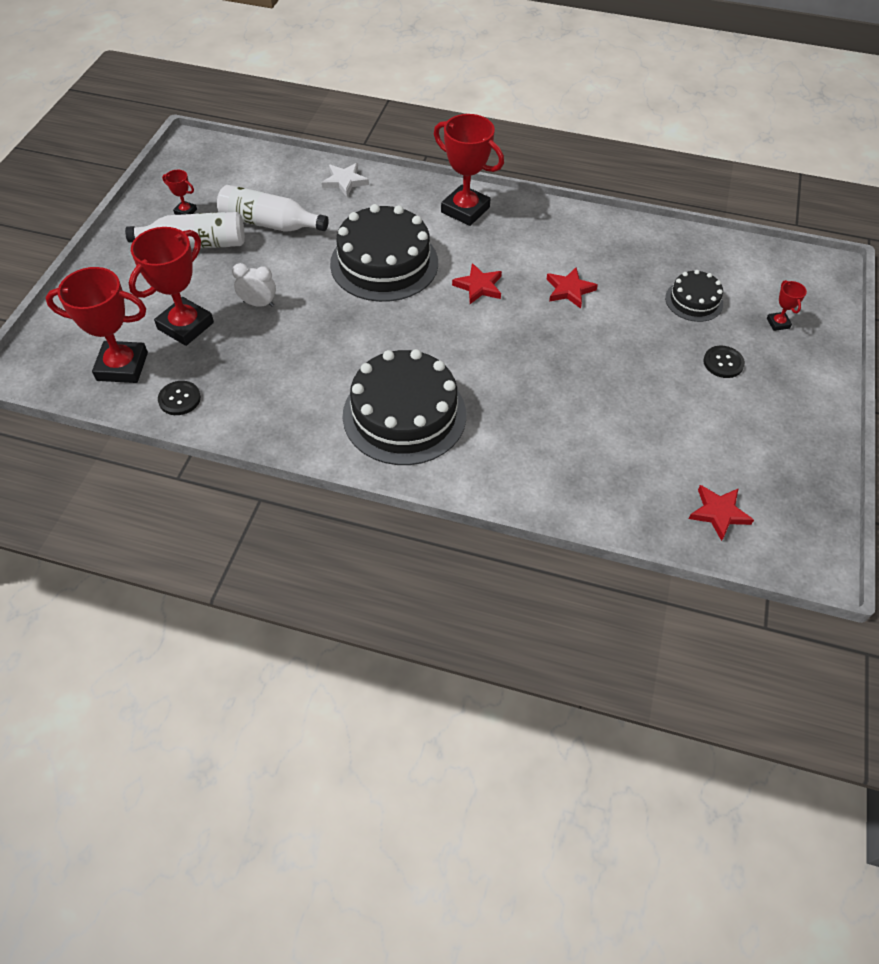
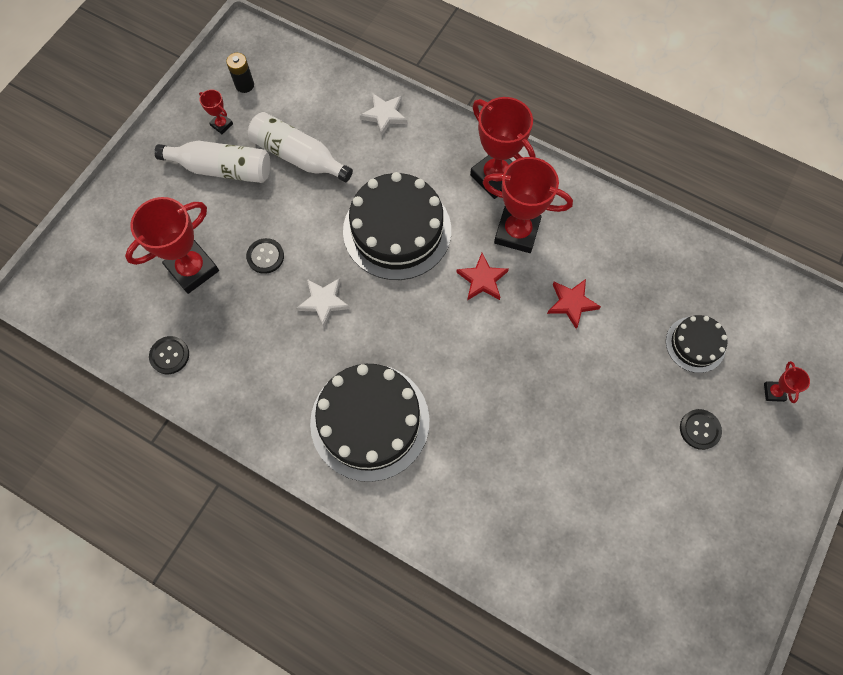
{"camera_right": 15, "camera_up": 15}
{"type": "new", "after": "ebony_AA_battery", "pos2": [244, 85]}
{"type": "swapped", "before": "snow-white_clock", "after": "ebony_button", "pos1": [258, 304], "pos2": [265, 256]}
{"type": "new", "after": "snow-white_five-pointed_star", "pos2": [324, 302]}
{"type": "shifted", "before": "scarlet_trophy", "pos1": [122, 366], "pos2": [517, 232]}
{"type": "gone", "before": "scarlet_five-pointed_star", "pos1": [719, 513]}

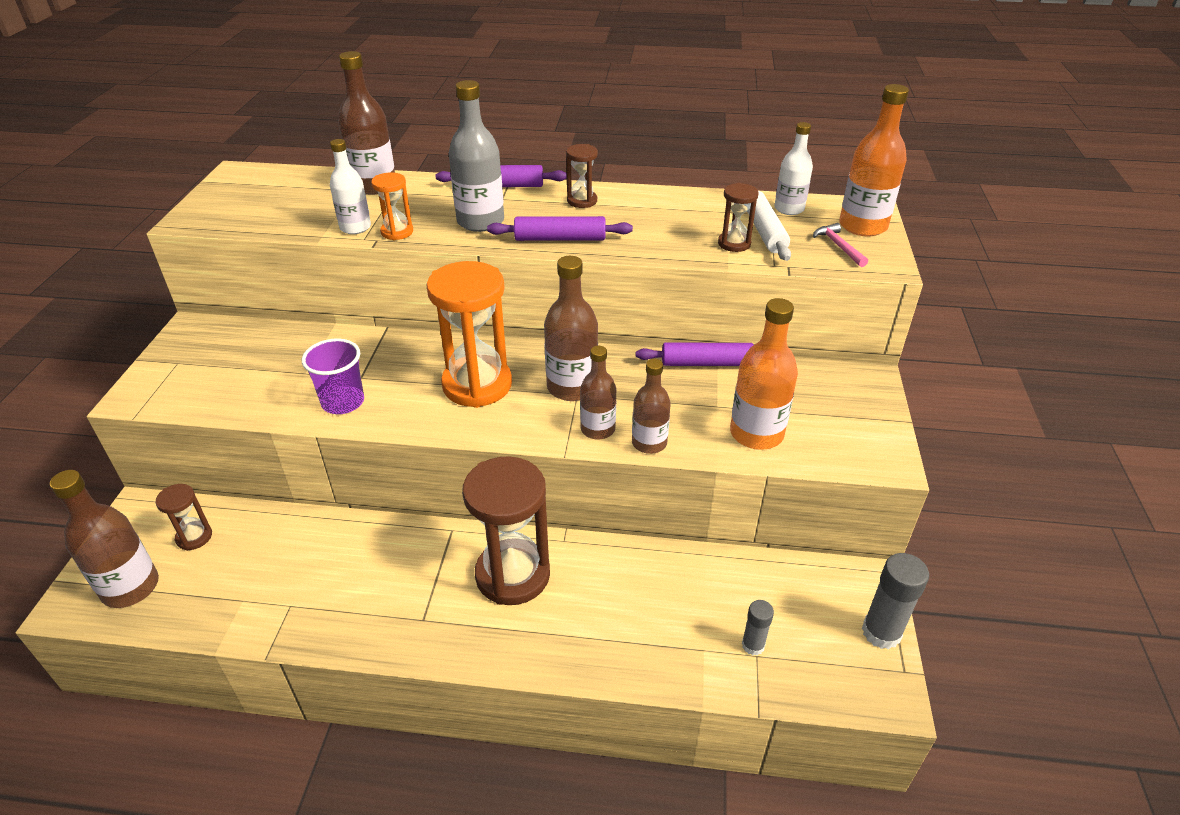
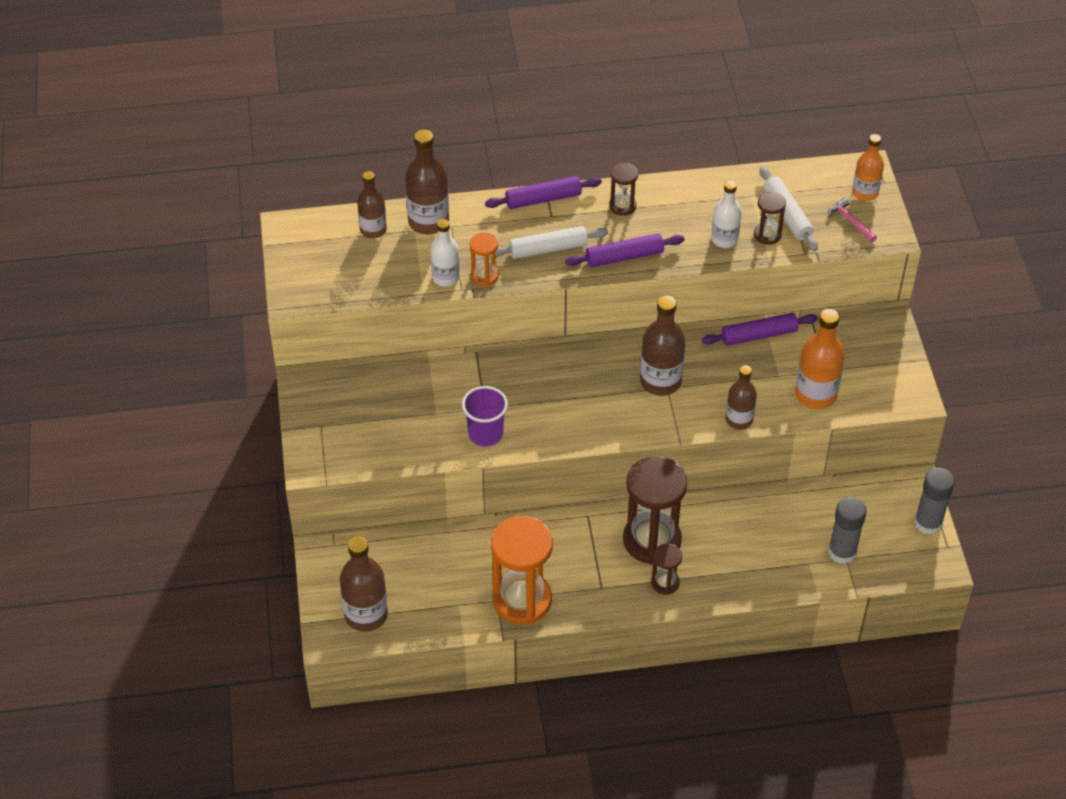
{"camera_right": -15, "camera_up": 10}
{"type": "shifted", "before": "dark_brown_flask", "pos1": [598, 429], "pos2": [373, 230]}
{"type": "shifted", "before": "bright_orange_hourglass", "pos1": [477, 385], "pos2": [522, 600]}
{"type": "swapped", "before": "ash-grey_flask", "after": "snow-white_dough_roller", "pos1": [480, 221], "pos2": [548, 249]}
{"type": "shifted", "before": "dark_brown_hourglass", "pos1": [194, 537], "pos2": [665, 583]}
{"type": "shifted", "before": "snow-white_flask", "pos1": [789, 209], "pos2": [724, 239]}
{"type": "scaled", "before": "ash-grey_stick_of_glue", "pos1": [753, 645], "pos2": [842, 552], "scale": 1.7}
{"type": "scaled", "before": "bright_orange_flask", "pos1": [862, 226], "pos2": [865, 193], "scale": 0.65}

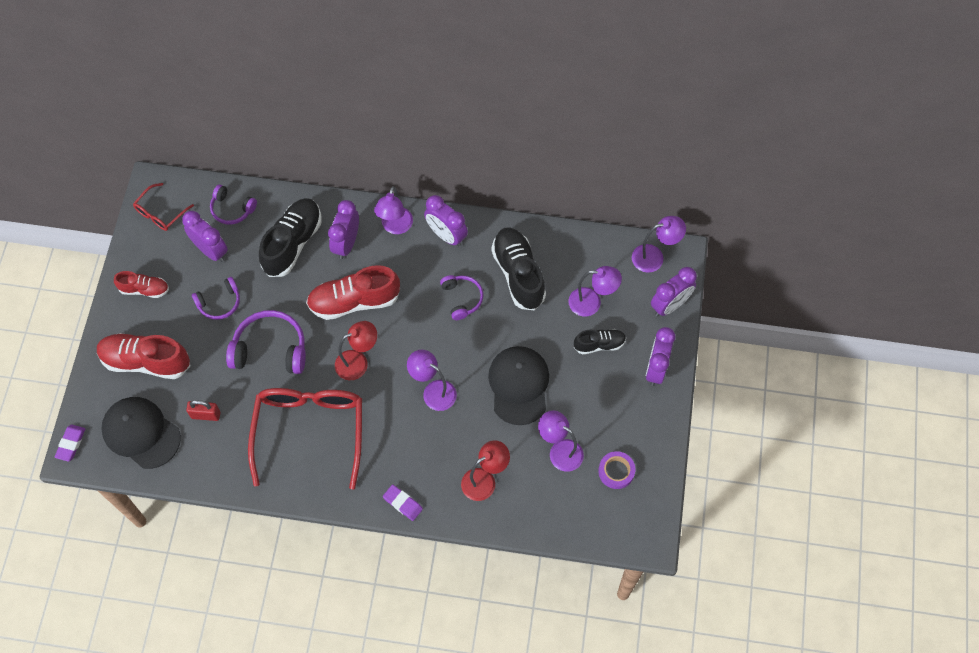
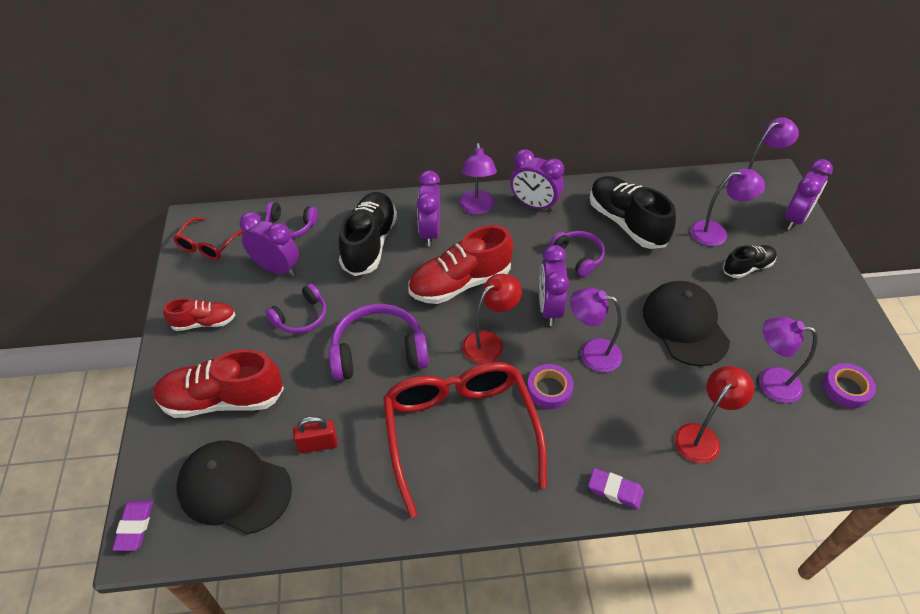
{"camera_right": -15, "camera_up": -15}
{"type": "new", "after": "violet_tape", "pos2": [549, 389]}
{"type": "shifted", "before": "violet_clock", "pos1": [656, 368], "pos2": [549, 309]}

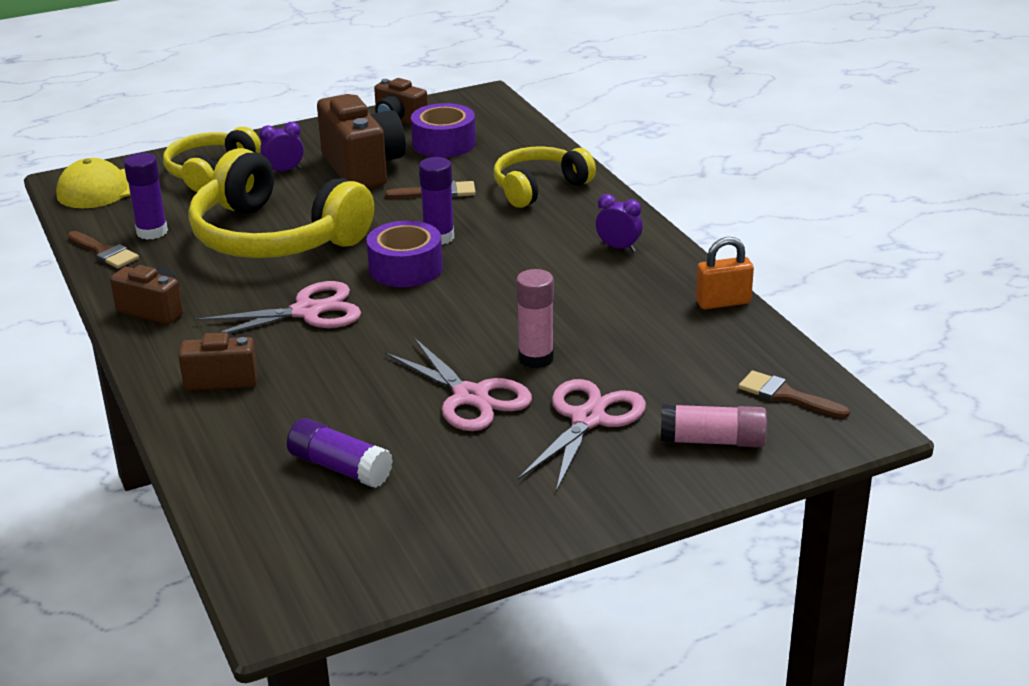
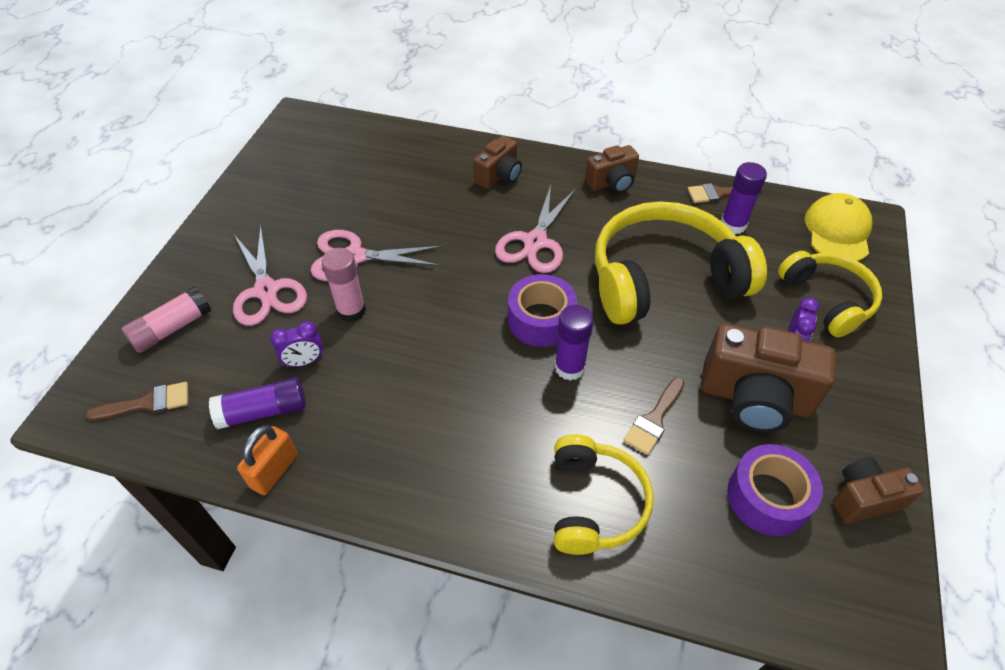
{"camera_right": 130, "camera_up": 20}
{"type": "shifted", "before": "violet_stick_of_glue", "pos1": [340, 468], "pos2": [263, 411]}
{"type": "shifted", "before": "violet_clock", "pos1": [618, 248], "pos2": [304, 362]}

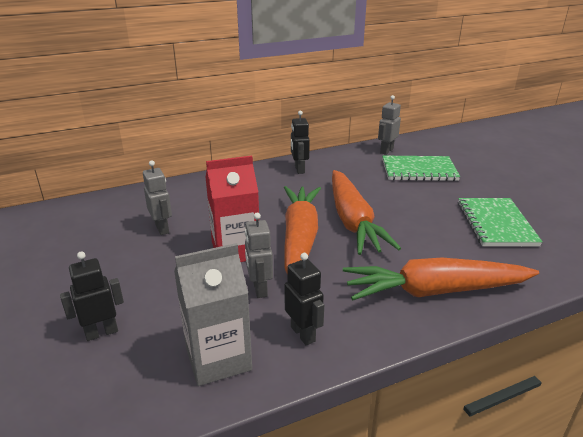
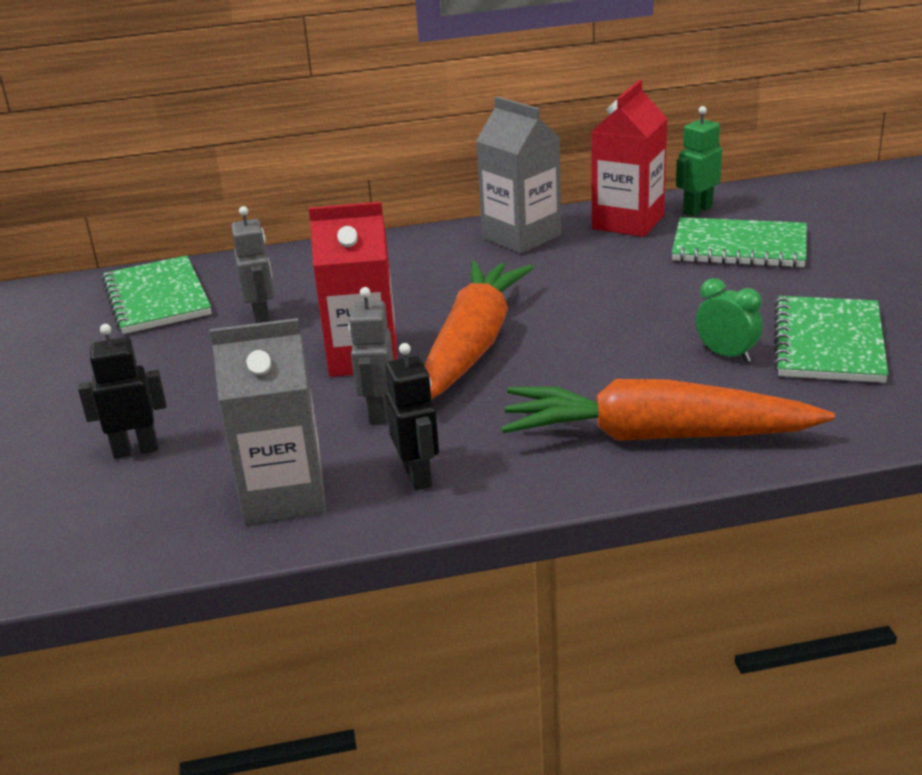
{"camera_right": 15, "camera_up": 0}
{"type": "new", "after": "green_exercise_book", "pos2": [157, 298]}
{"type": "swapped", "before": "ebony_robot", "after": "ash-grey_juice_carton", "pos1": [299, 169], "pos2": [521, 237]}
{"type": "new", "after": "scarlet_juice_carton", "pos2": [628, 222]}
{"type": "repainted", "before": "ash-grey_robot", "after": "green_robot", "pos1": [386, 151], "pos2": [697, 210]}
{"type": "new", "after": "green_clock", "pos2": [726, 355]}
{"type": "gone", "before": "bright_orange_carrot", "pos1": [353, 221]}

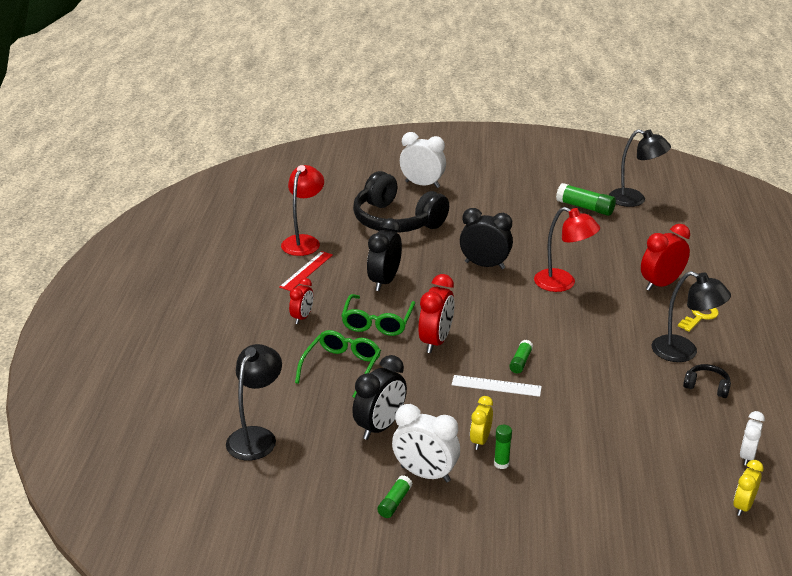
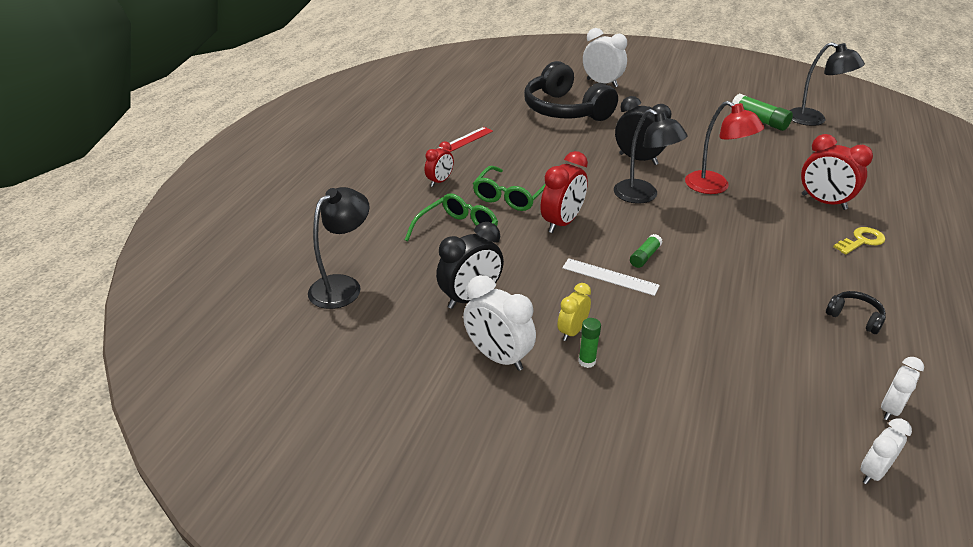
{"camera_right": 15, "camera_up": 5}
{"type": "shifted", "before": "ebony_reading_lamp", "pos1": [683, 352], "pos2": [643, 196]}
{"type": "rotated", "before": "scarlet_clock", "pos1": [661, 284], "pos2": [823, 202], "turn": -120}
{"type": "repainted", "before": "bright_yellow_clock", "after": "snow-white_clock", "pos1": [743, 506], "pos2": [873, 472]}
{"type": "gone", "before": "scarlet_reading_lamp", "pos1": [304, 241]}
{"type": "gone", "before": "ebony_clock", "pos1": [384, 281]}
{"type": "gone", "before": "green_stick_of_glue", "pos1": [394, 502]}

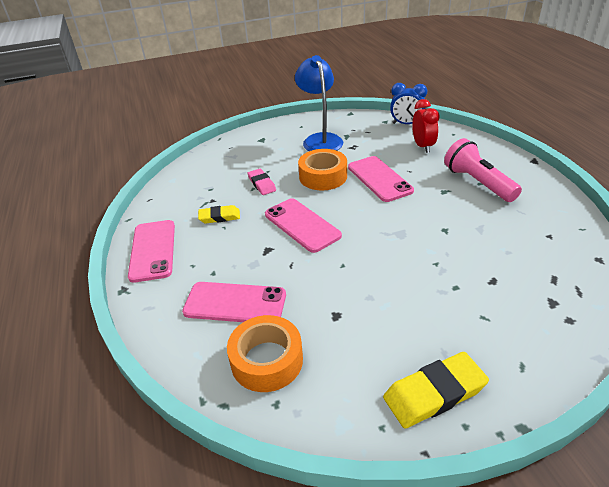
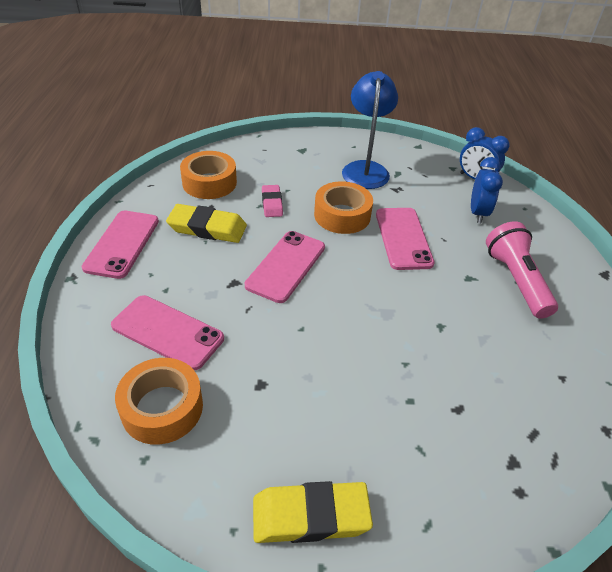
{"camera_right": 15, "camera_up": 5}
{"type": "scaled", "before": "bright_yellow_eraser", "pos1": [219, 217], "pos2": [207, 228], "scale": 1.63}
{"type": "new", "after": "bright_orange_tape", "pos2": [209, 183]}
{"type": "rotated", "before": "rosy_mobile_phone", "pos1": [302, 225], "pos2": [286, 266], "turn": 45}
{"type": "repainted", "before": "scarlet_clock", "after": "royal_blue_clock", "pos1": [422, 146], "pos2": [478, 213]}

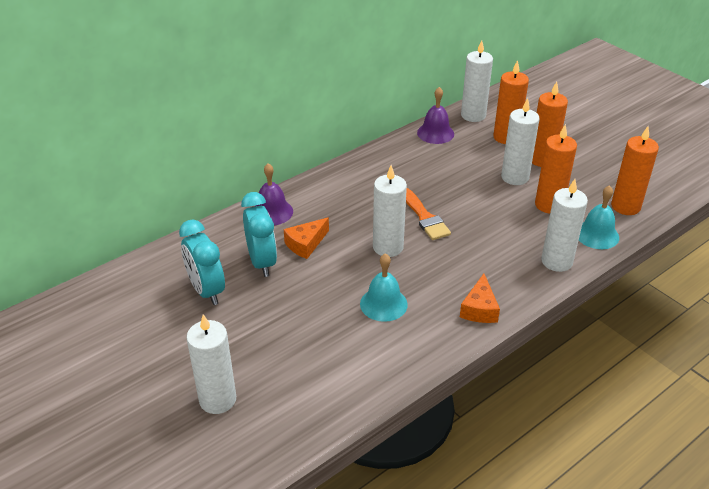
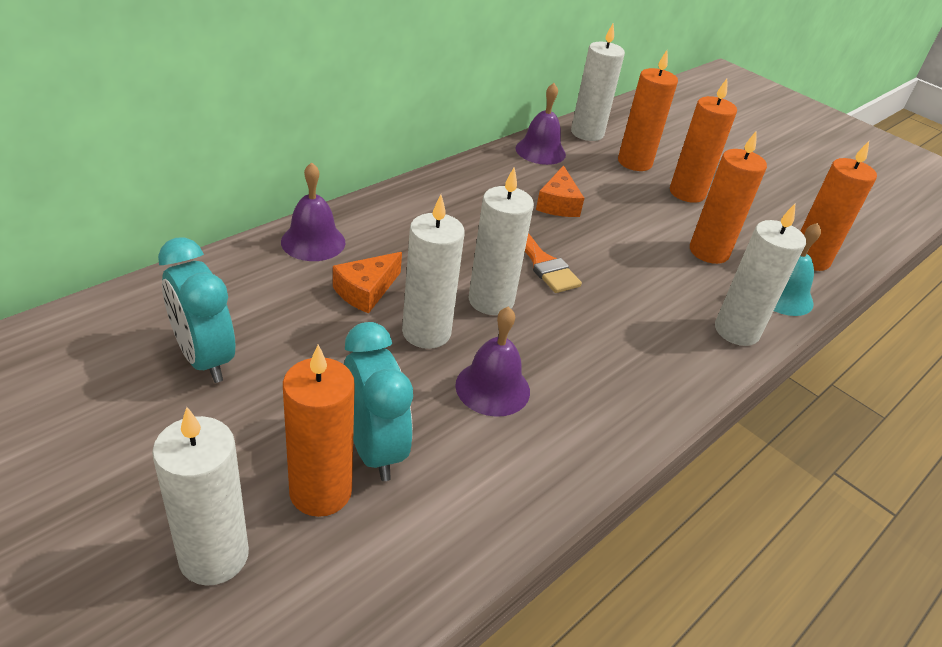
{"camera_right": -10, "camera_up": 0}
{"type": "new", "after": "bright_orange_pillar_candle", "pos2": [320, 492]}
{"type": "shifted", "before": "aqua_clock", "pos1": [262, 262], "pos2": [374, 448]}
{"type": "shifted", "before": "snow-white_pillar_candle", "pos1": [515, 177], "pos2": [426, 332]}
{"type": "repainted", "before": "aqua_school_bell", "after": "violet_school_bell", "pos1": [383, 304], "pos2": [492, 388]}
{"type": "shifted", "before": "bright_orange_piece_of_cheese", "pos1": [479, 309], "pos2": [558, 204]}

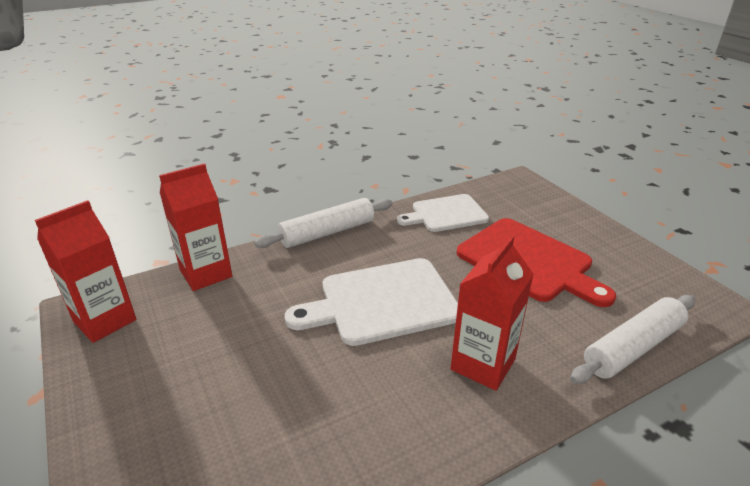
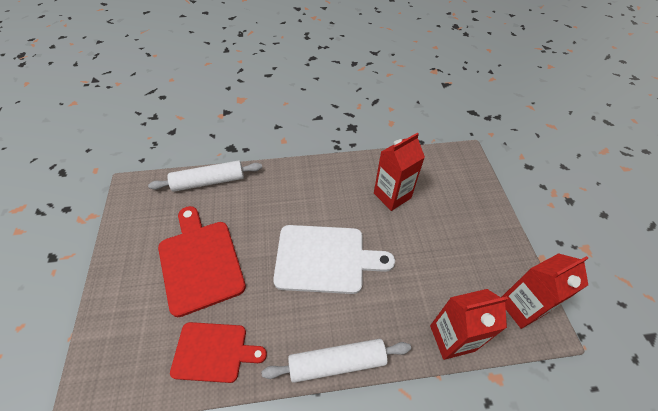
{"camera_right": -160, "camera_up": 20}
{"type": "repainted", "before": "snow-white_chopping_board", "after": "scarlet_chopping_board", "pos1": [446, 214], "pos2": [214, 352]}
{"type": "shifted", "before": "scarlet_juice_carton", "pos1": [483, 364], "pos2": [392, 195]}

